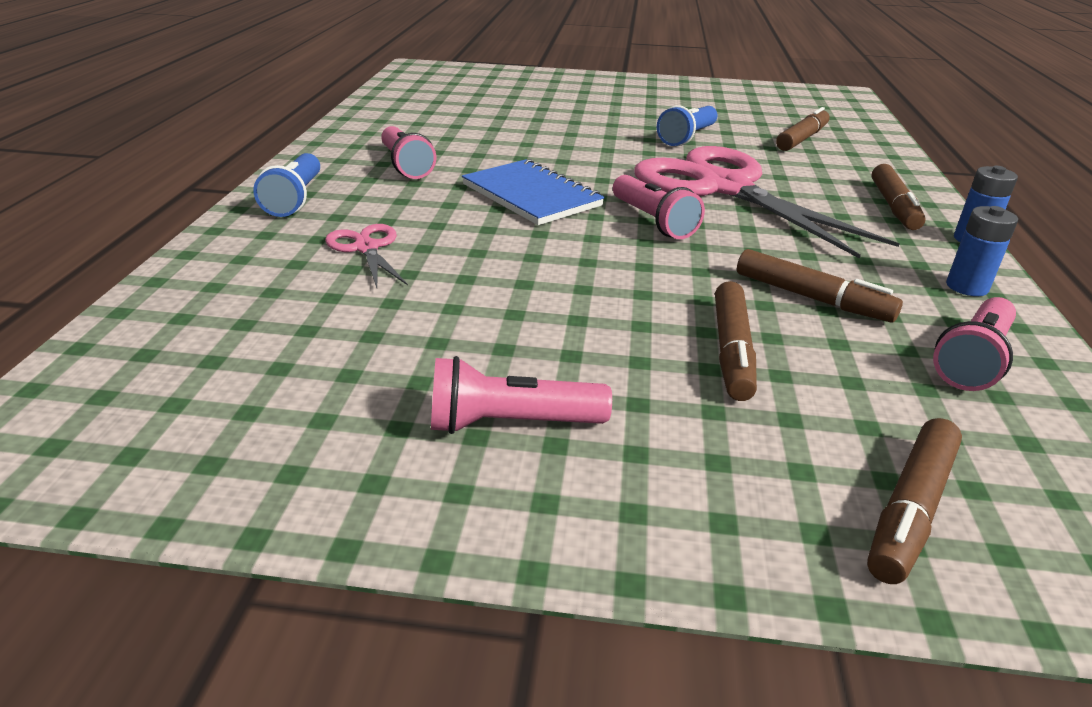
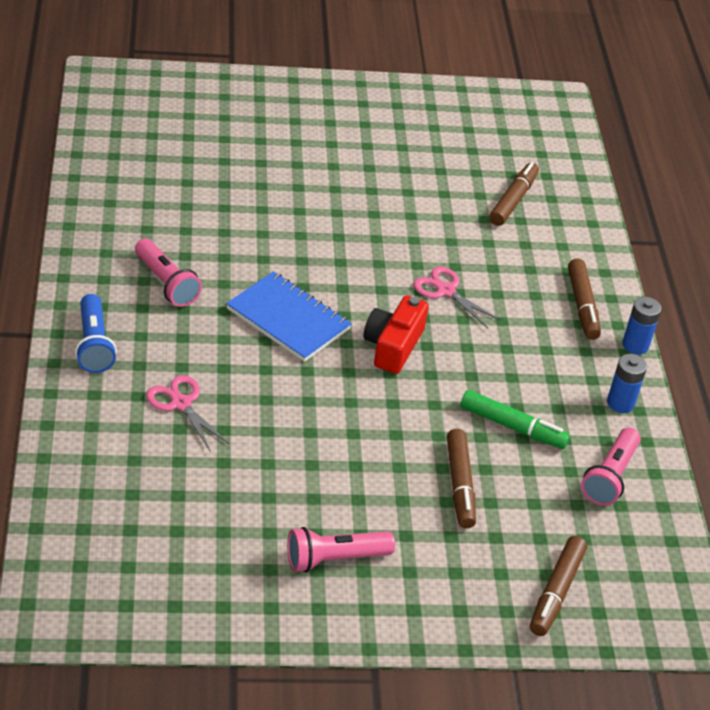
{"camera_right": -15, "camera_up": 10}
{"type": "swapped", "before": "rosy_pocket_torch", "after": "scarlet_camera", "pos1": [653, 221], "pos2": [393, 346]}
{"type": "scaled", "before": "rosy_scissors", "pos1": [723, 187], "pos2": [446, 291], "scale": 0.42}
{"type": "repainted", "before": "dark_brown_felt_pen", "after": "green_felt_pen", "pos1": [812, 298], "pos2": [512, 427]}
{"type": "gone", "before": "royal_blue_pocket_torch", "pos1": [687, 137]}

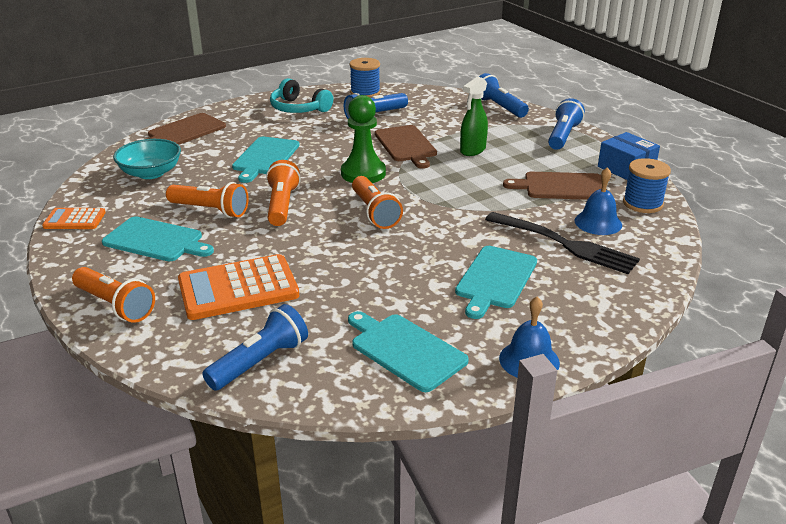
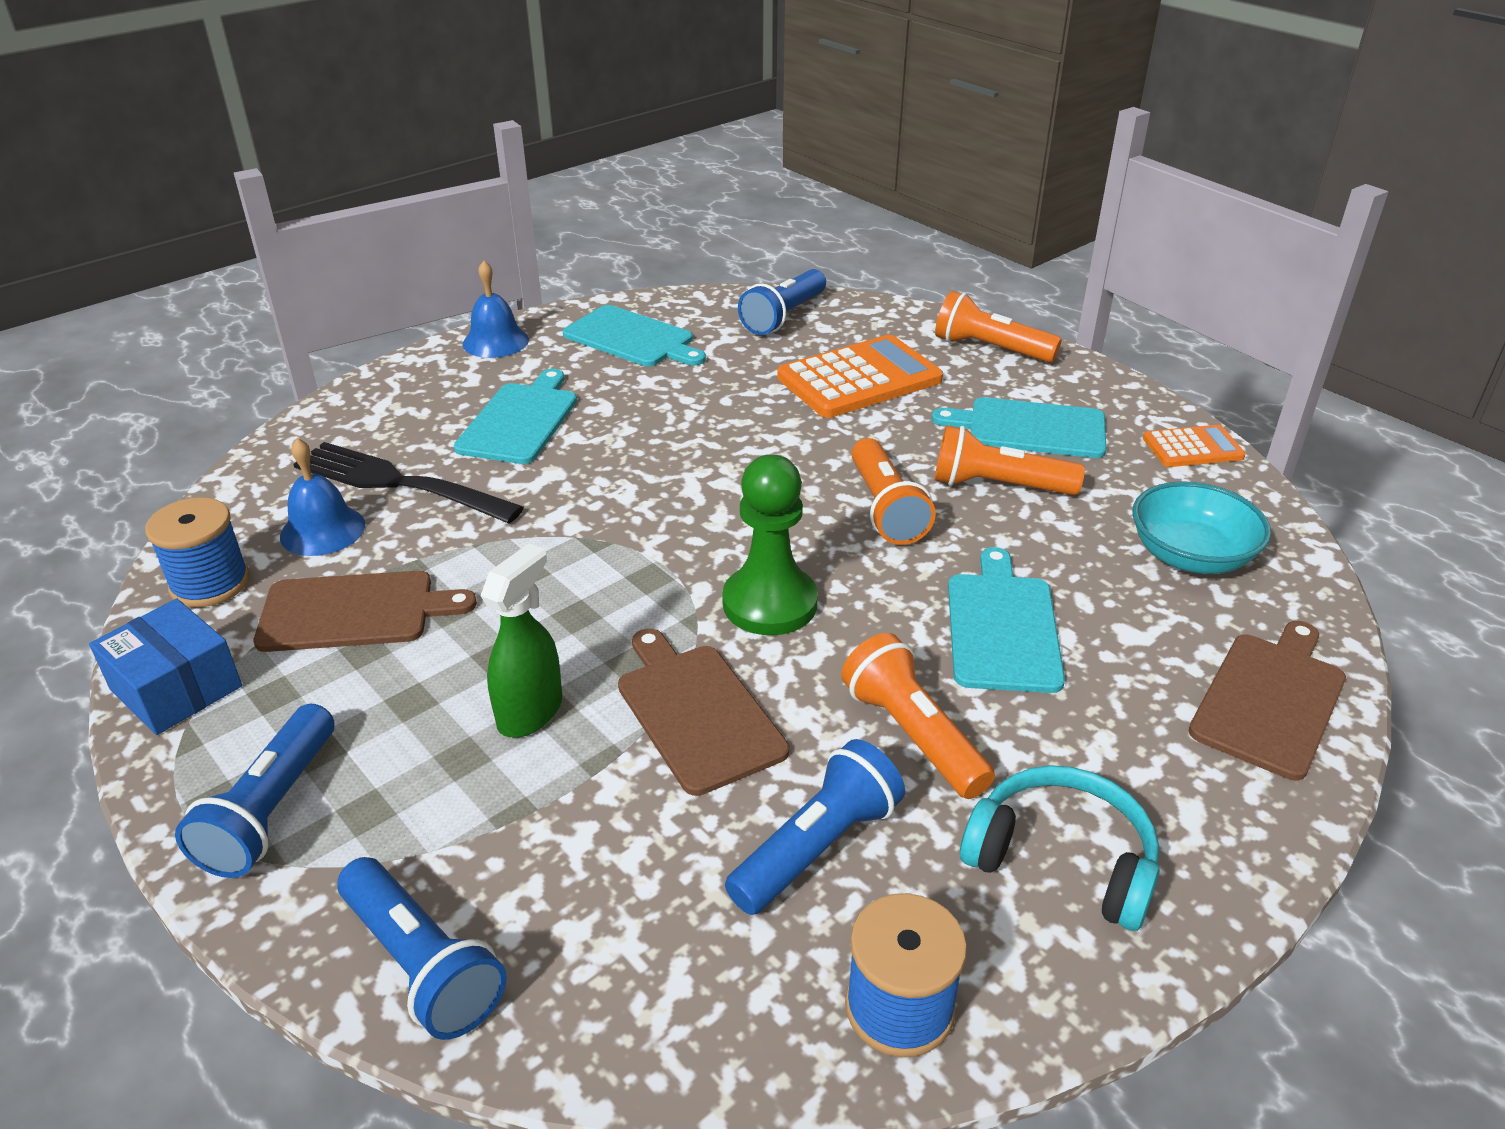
{"camera_right": 170, "camera_up": 5}
{"type": "shifted", "before": "bright_orange_pocket_torch", "pos1": [375, 212], "pos2": [912, 735]}

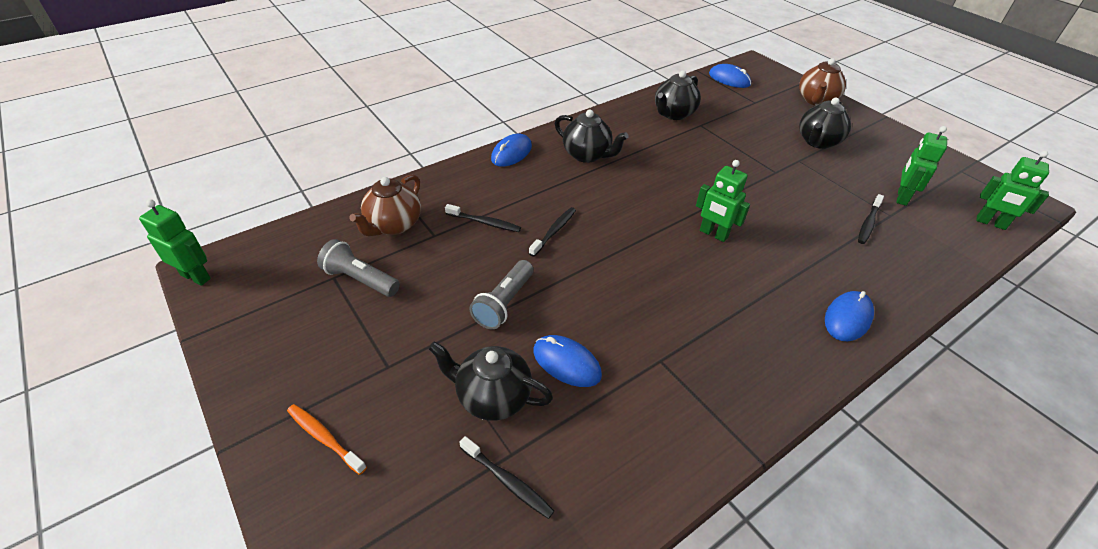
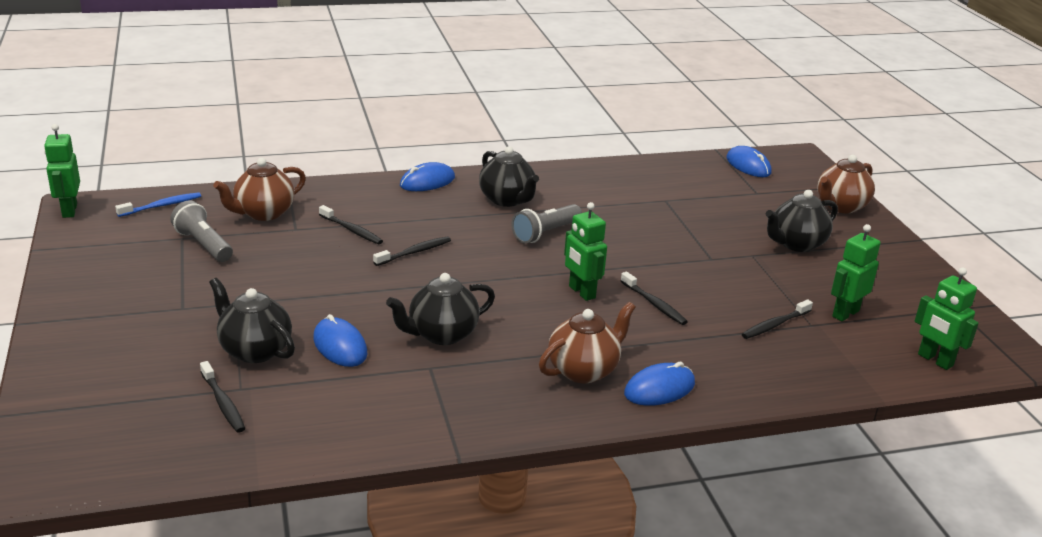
{"camera_right": 20, "camera_up": -15}
{"type": "rotated", "before": "green_robot", "pos1": [196, 276], "pos2": [69, 210], "turn": -150}
{"type": "new", "after": "royal_blue_tooth_brush", "pos2": [161, 206]}
{"type": "shifted", "before": "ebony_china_teapot", "pos1": [673, 114], "pos2": [441, 334]}
{"type": "shifted", "before": "ash-grey_pocket_torch", "pos1": [504, 303], "pos2": [545, 233]}
{"type": "new", "after": "dark_brown_china_teapot", "pos2": [584, 370]}
{"type": "new", "after": "ebony_tooth_brush", "pos2": [654, 304]}
{"type": "gone", "before": "bright_orange_tooth_brush", "pos1": [324, 438]}

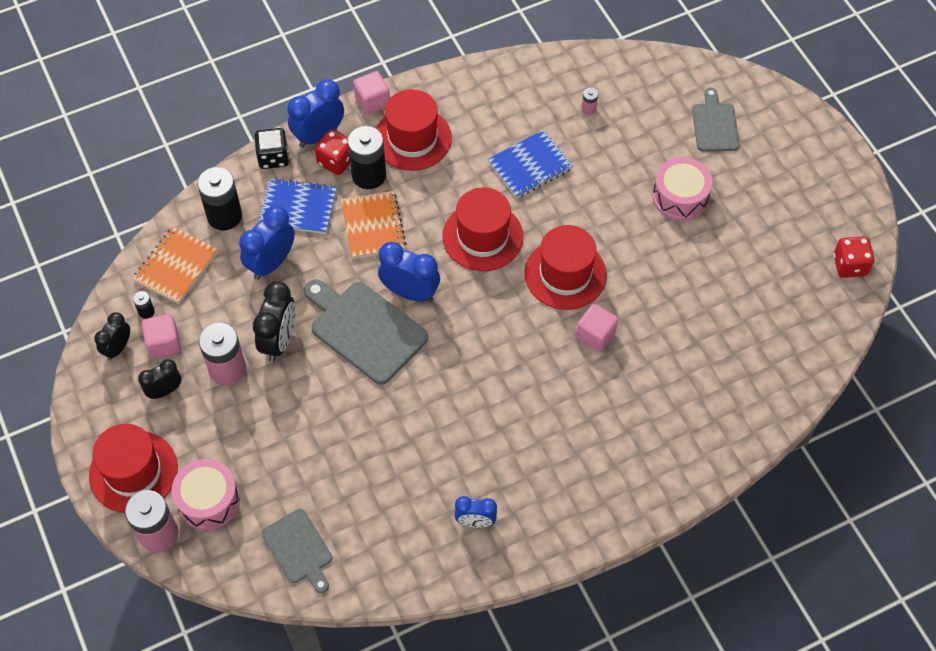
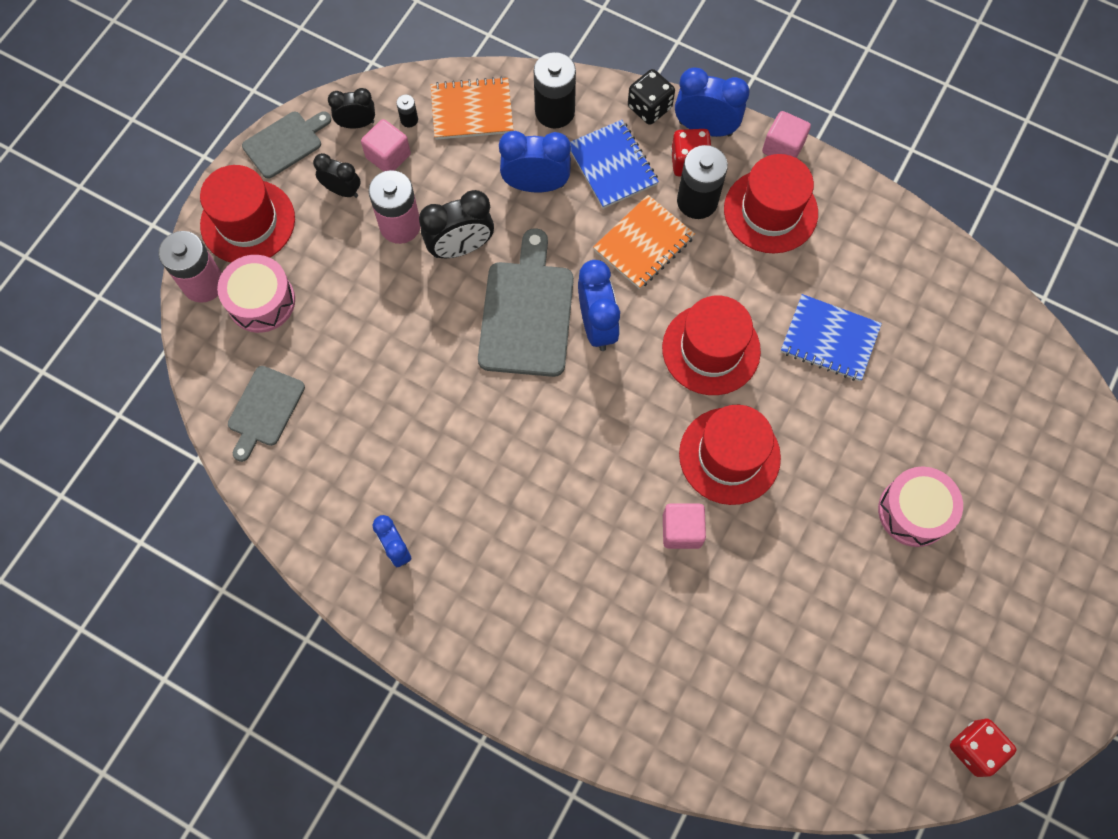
{"camera_right": 55, "camera_up": 10}
{"type": "shifted", "before": "ash-grey_chopping_board", "pos1": [715, 125], "pos2": [285, 143]}
{"type": "gone", "before": "rosy_AA_battery", "pos1": [588, 109]}

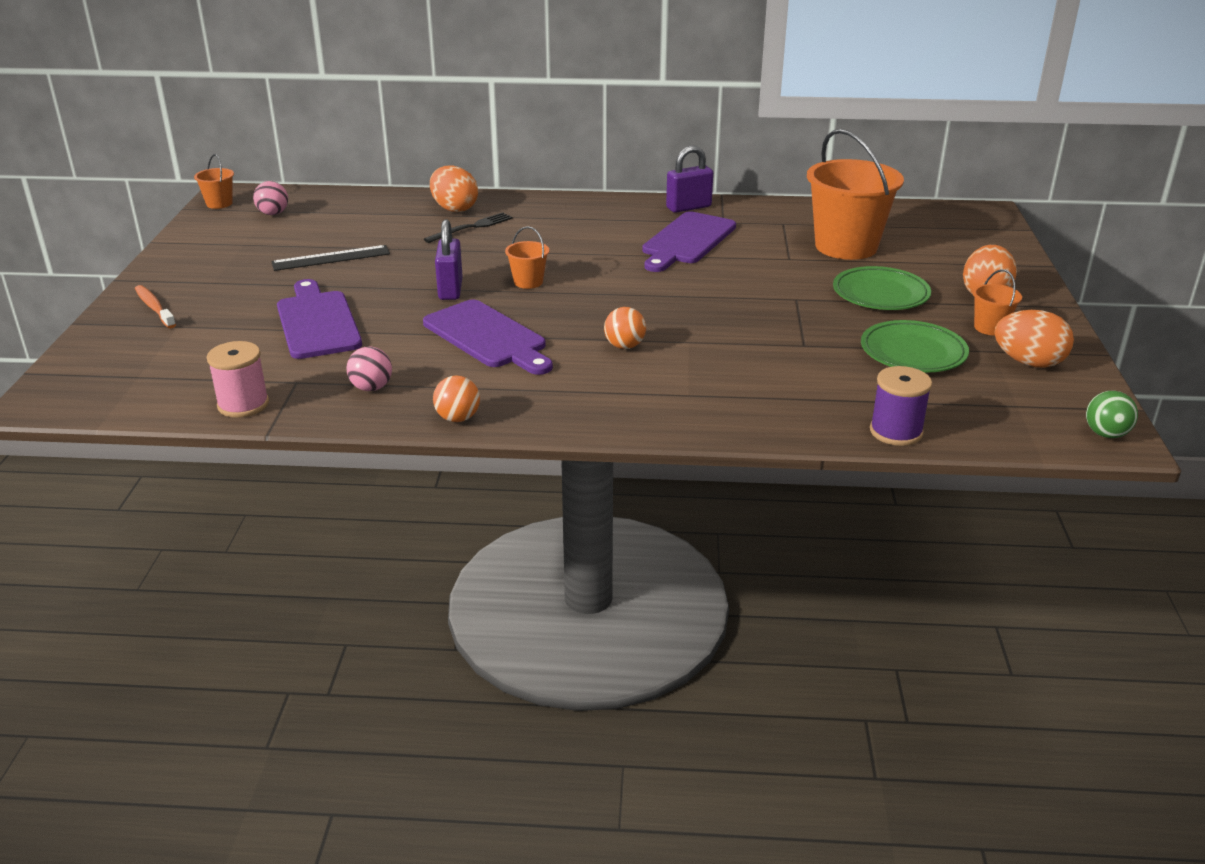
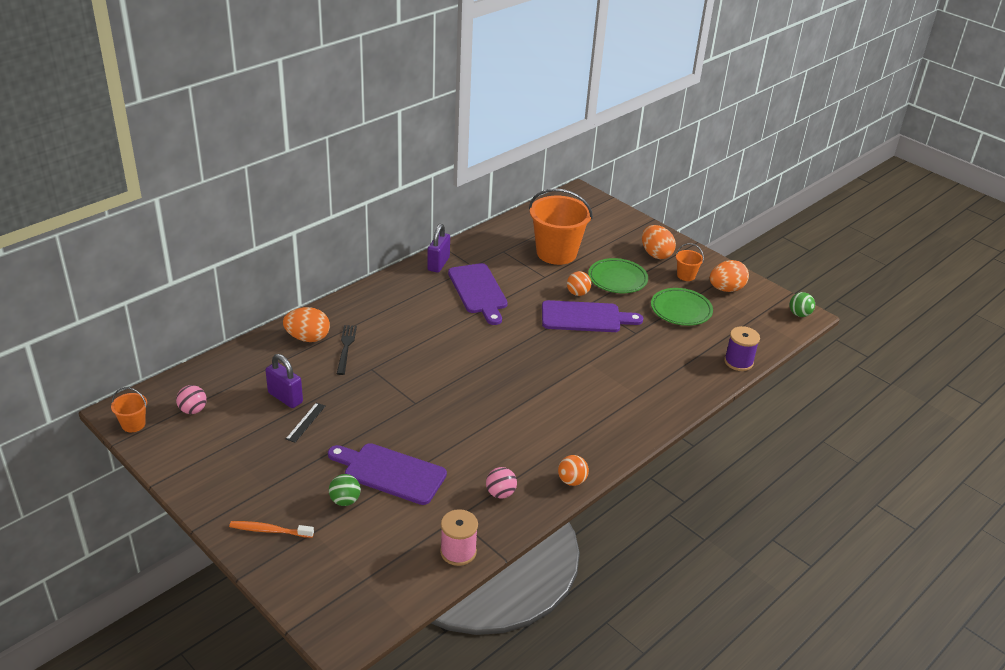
{"camera_right": -50, "camera_up": 5}
{"type": "shifted", "before": "violet_lock", "pos1": [450, 289], "pos2": [285, 397]}
{"type": "scaled", "before": "ebony_measuring_stick", "pos1": [331, 258], "pos2": [305, 422], "scale": 0.65}
{"type": "new", "after": "green_play_ball", "pos2": [345, 501]}
{"type": "shifted", "before": "violet_chopping_board", "pos1": [488, 337], "pos2": [585, 317]}
{"type": "shifted", "before": "bright_orange_play_ball", "pos1": [624, 346], "pos2": [577, 293]}
{"type": "gone", "before": "bright_orange_bucket", "pos1": [528, 282]}

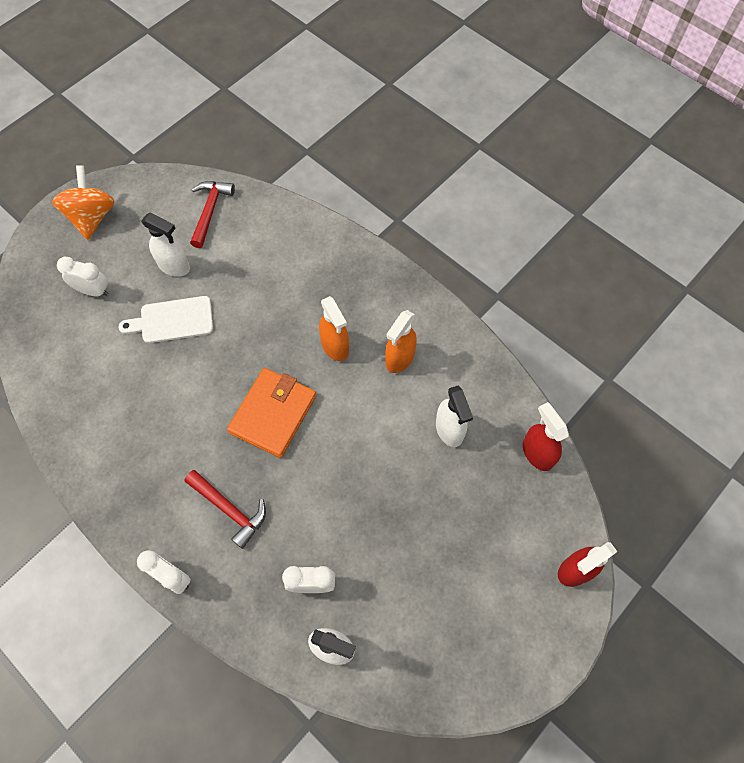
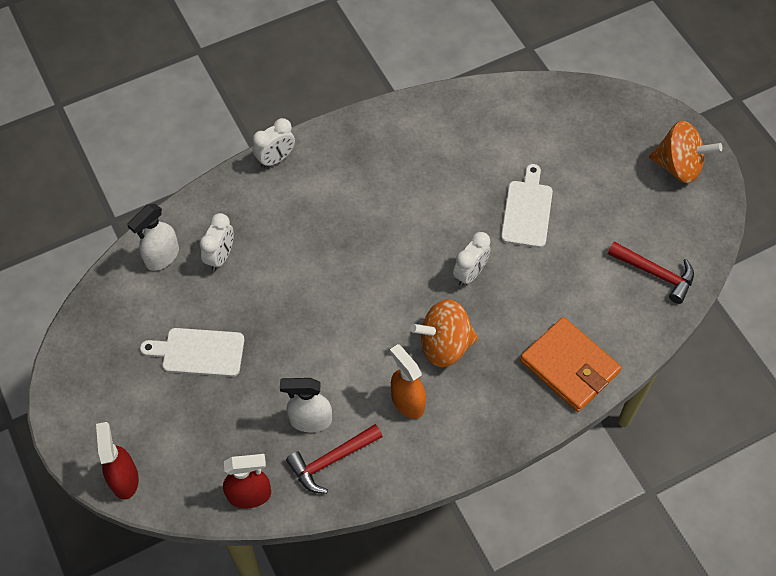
{"camera_right": 110, "camera_up": -5}
{"type": "new", "after": "snow-white_chopping_board", "pos2": [199, 352]}
{"type": "shifted", "before": "scarlet_hammer", "pos1": [230, 510], "pos2": [331, 460]}
{"type": "swapped", "before": "bright_orange_sprayer", "after": "bright_orange_toy_top", "pos1": [335, 346], "pos2": [444, 345]}
{"type": "shifted", "before": "snow-white_clock", "pos1": [93, 291], "pos2": [470, 273]}
{"type": "shifted", "before": "bright_orange_billfold", "pos1": [273, 414], "pos2": [569, 366]}
{"type": "gone", "before": "snow-white_sprayer", "pos1": [174, 266]}

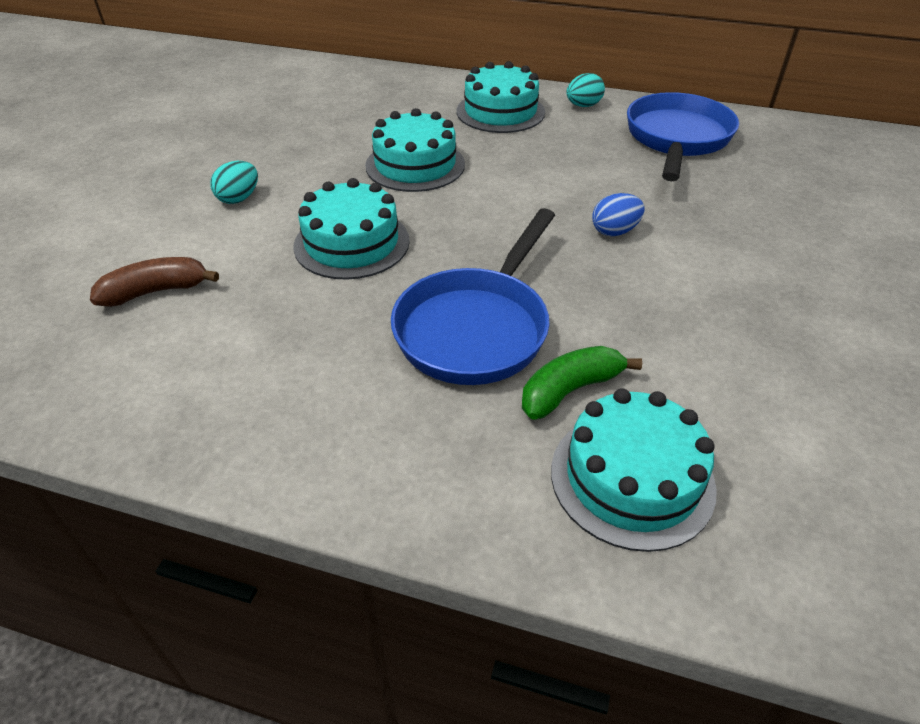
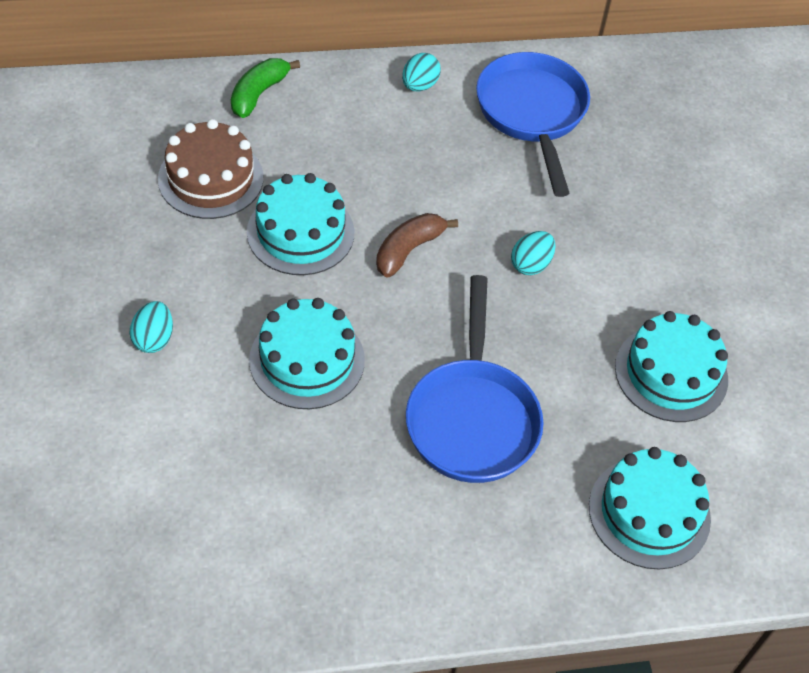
{"camera_right": -30, "camera_up": 10}
{"type": "new", "after": "dark_brown_layer_cake", "pos2": [210, 178]}
{"type": "shifted", "before": "green_banana", "pos1": [570, 390], "pos2": [258, 94]}
{"type": "shifted", "before": "dark_brown_banana", "pos1": [156, 291], "pos2": [408, 250]}
{"type": "repainted", "before": "royal_blue_egg", "after": "aqua_egg", "pos1": [614, 231], "pos2": [531, 264]}
{"type": "shifted", "before": "aqua_layer_cake", "pos1": [500, 111], "pos2": [671, 373]}

